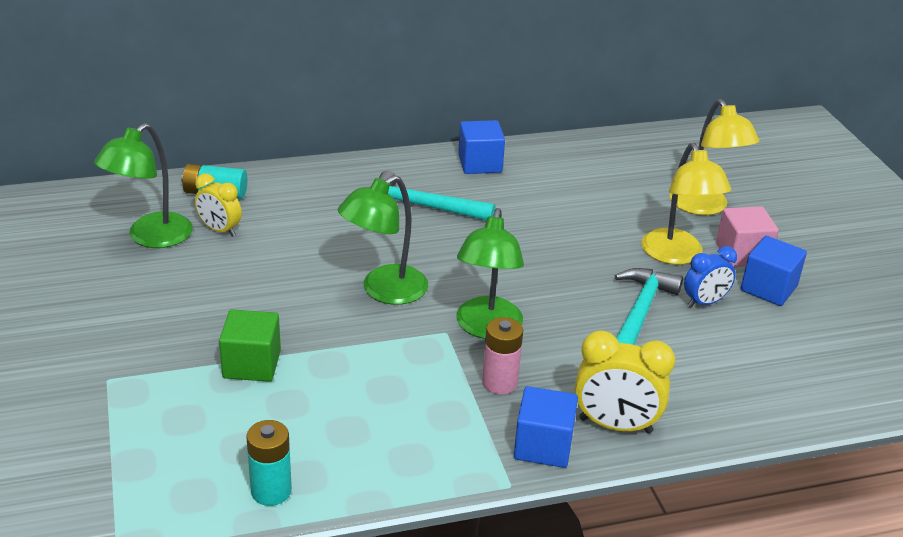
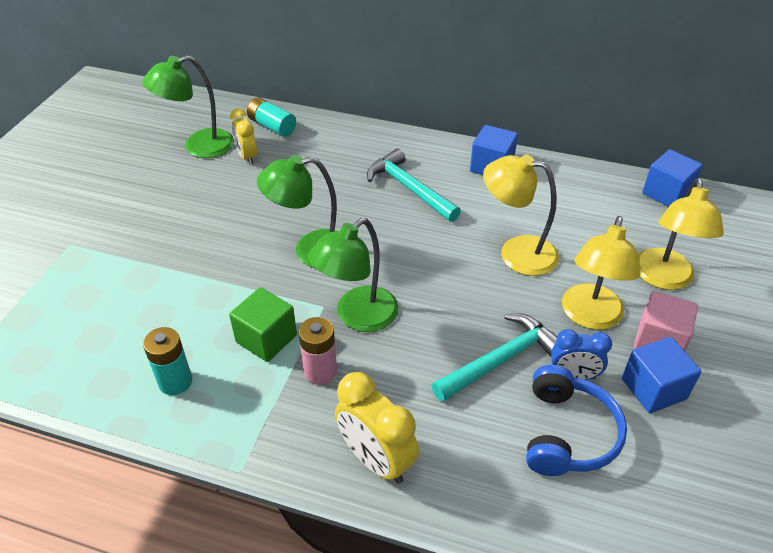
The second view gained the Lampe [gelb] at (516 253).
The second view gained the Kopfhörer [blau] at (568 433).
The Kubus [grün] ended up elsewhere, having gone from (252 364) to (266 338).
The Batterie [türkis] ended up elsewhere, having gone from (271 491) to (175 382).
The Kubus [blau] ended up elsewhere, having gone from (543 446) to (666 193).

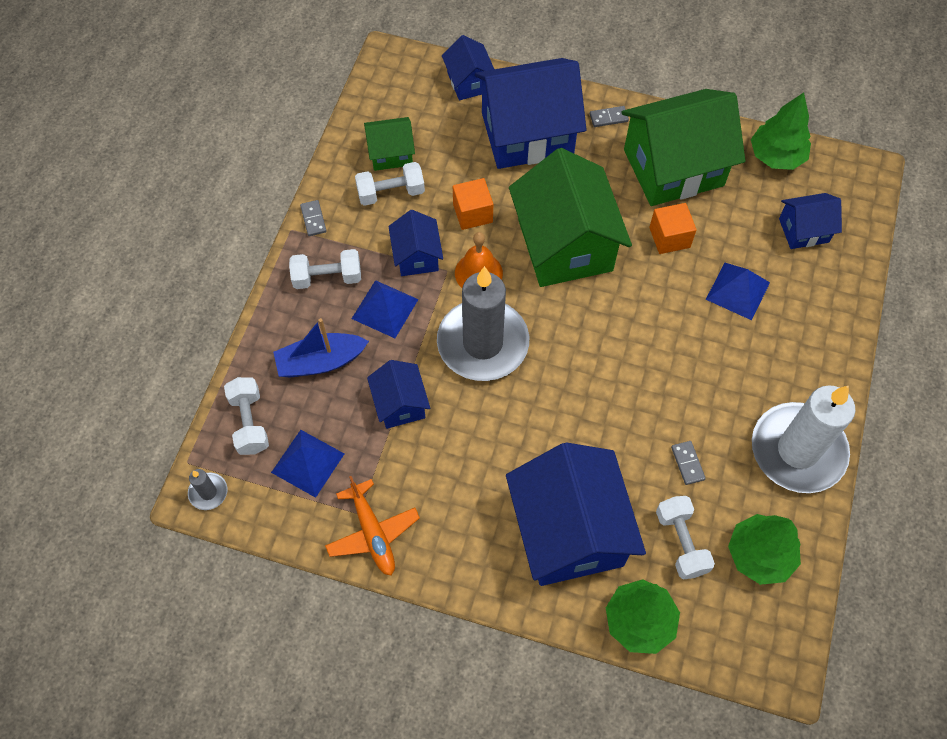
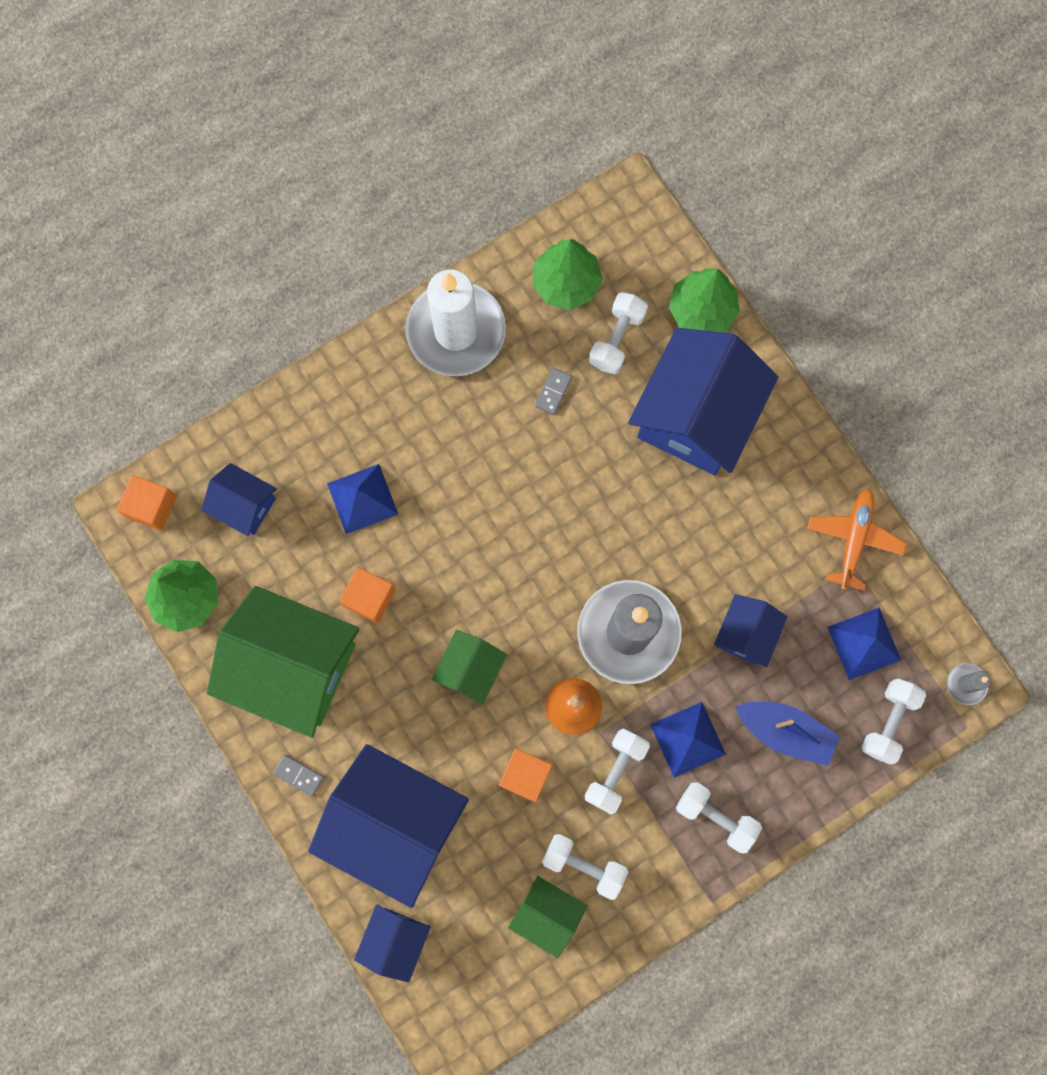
The second view lost the Dominostein [grau] at (313 219).
The second view gained the Kubus [orange] at (152 507).
Where the Haus [blau] stood at (417 256), the Hantel [weiß] came to stand at (615 771).
The size of the Haus [grün] at (565 245) changed by a factor of 0.50.

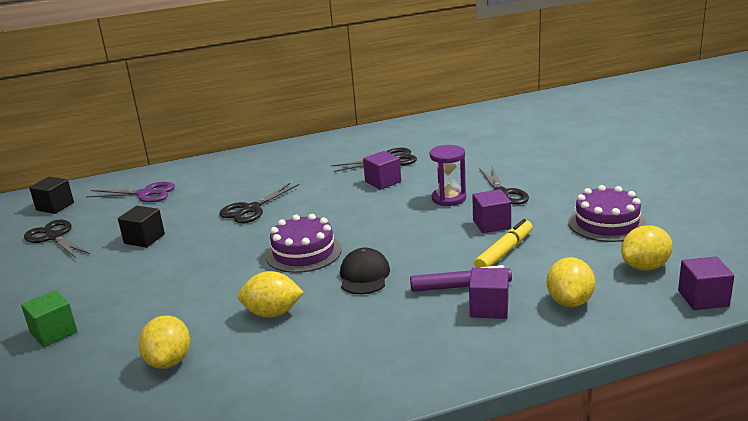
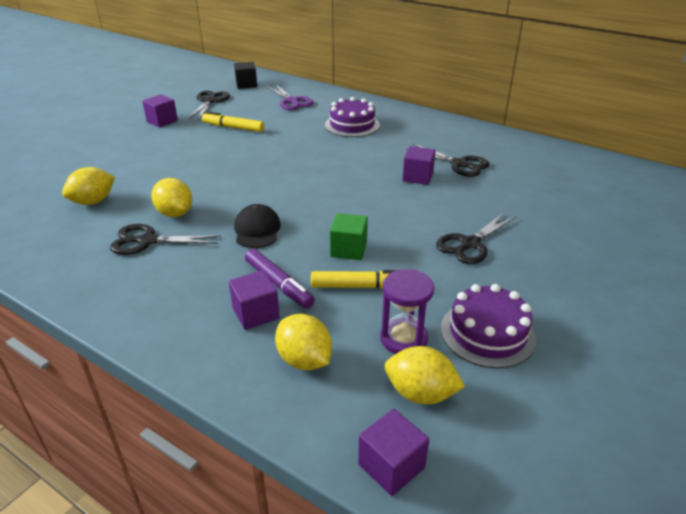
The Kubus [grün] ended up elsewhere, having gone from (54 332) to (348 249).
The Schere [schwarz] ended up elsewhere, having gone from (251 209) to (147 241).
The Kuchen [lila] ended up elsewhere, having gone from (303 252) to (352 125).
The Sanduhr [lila] ended up elsewhere, having gone from (449 198) to (403 339).
The Kubus [lila] ended up elsewhere, having gone from (491 224) to (162 121).
Where the Kubus [schwarz] stood at (144 239), the Filzstift [gelb] came to stand at (233 127).
The Kappe [schwarz] at (364 276) ended up facing another way, 60 degrees counterclockwise from before.
The Zitrone [gelb] at (569 301) ended up facing another way, 75 degrees clockwise from before.

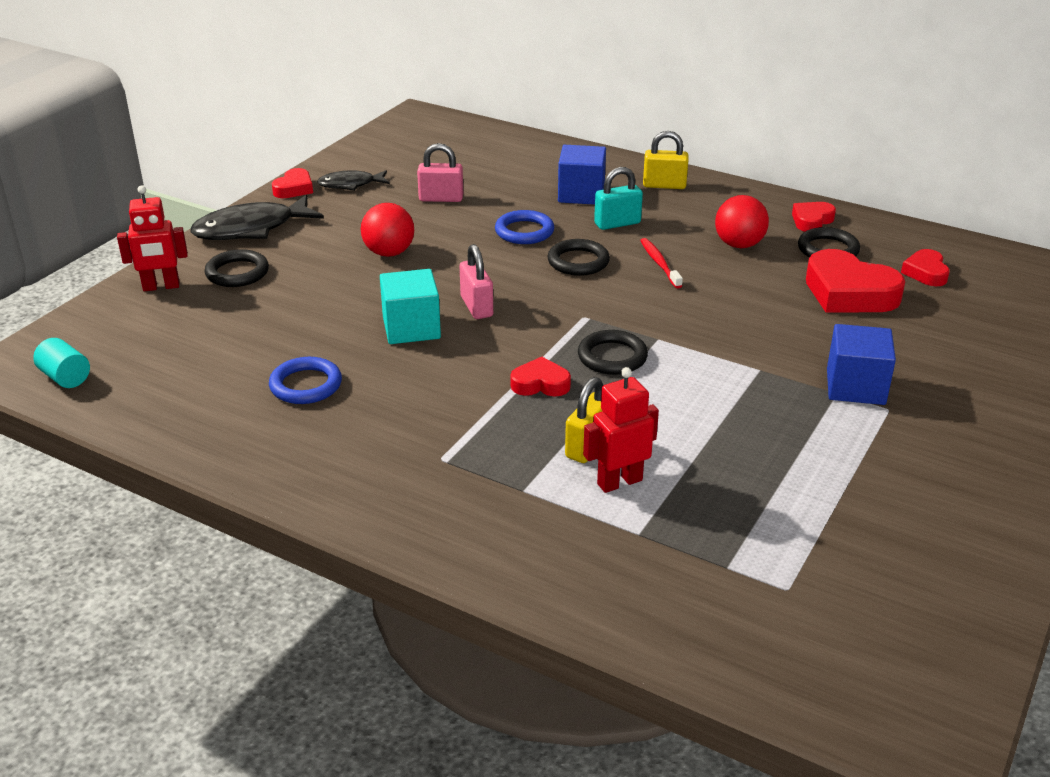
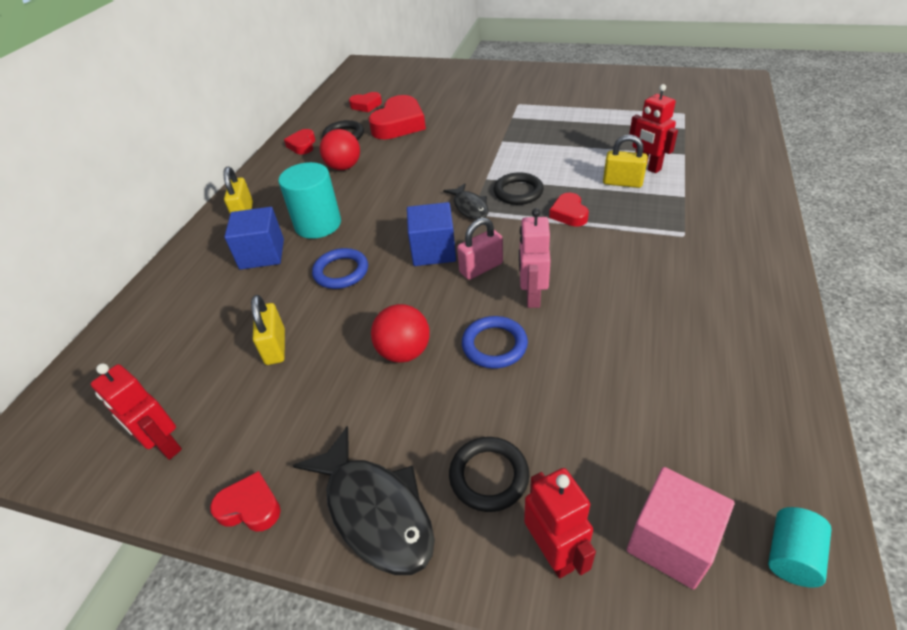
The second view lost the Ring [schwarz] at (578 262).
The second view lost the Zahnbürste [rot] at (659 263).
The second view gained the Roboter [rot] at (164 445).
The second view gained the Kubus [rosa] at (671 541).
The Ring [blau] ended up elsewhere, having gone from (306 385) to (494 345).
The Fisch [schwarz] ended up elsewhere, having gone from (350 184) to (469 207).
The Kubus [blau] ended up elsewhere, having gone from (855 387) to (433 251).
Where the Kubus [türkis] stood at (411 328), the Roboter [rosa] came to stand at (532 296).
Where the Vorhängeschloss [türkis] stood at (617 223), the Vollzylinder [türkis] came to stand at (318 224).
What was the Vorhängeschloss [rosa] at (441 198) turned into the Vorhängeschloss [gelb] at (275 347).
The Herz [rot] at (812 221) ended up facing another way, 60 degrees clockwise from before.

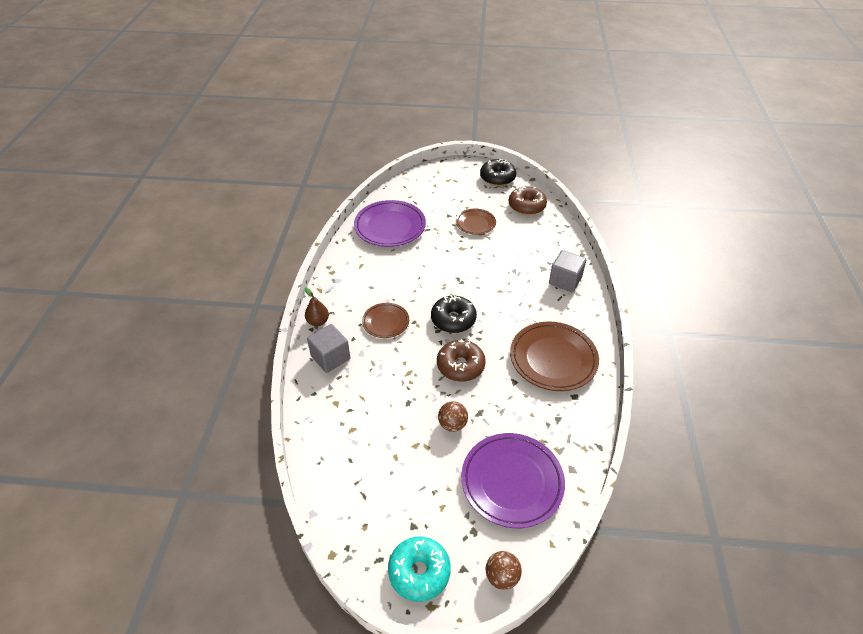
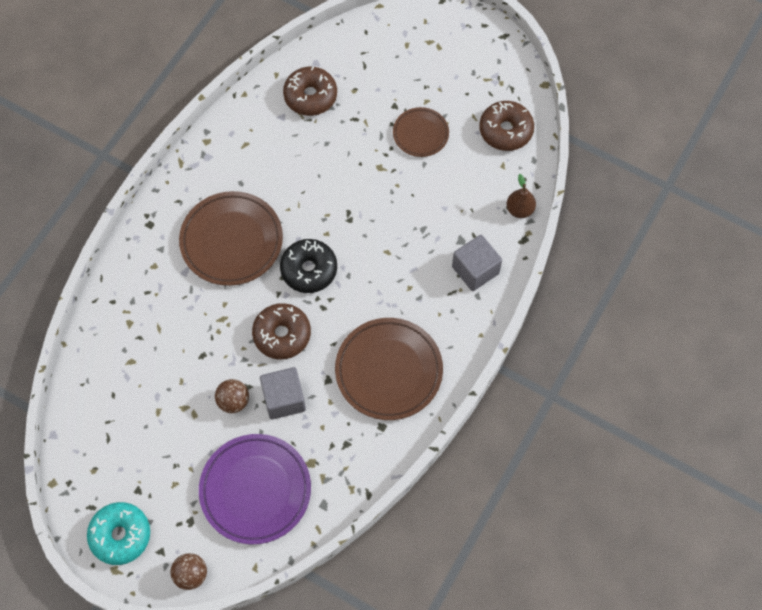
The second view lost the Donut [schwarz] at (497 178).
The Birne [braun] ended up elsewhere, having gone from (318 321) to (519 209).
The Kubus [grau] ended up elsewhere, having gone from (330 357) to (284 399).
Where the Teller [lila] stood at (390 227), the Donut [braun] came to stand at (310 96).
The size of the Teller [braun] at (386 322) changed by a factor of 1.76.

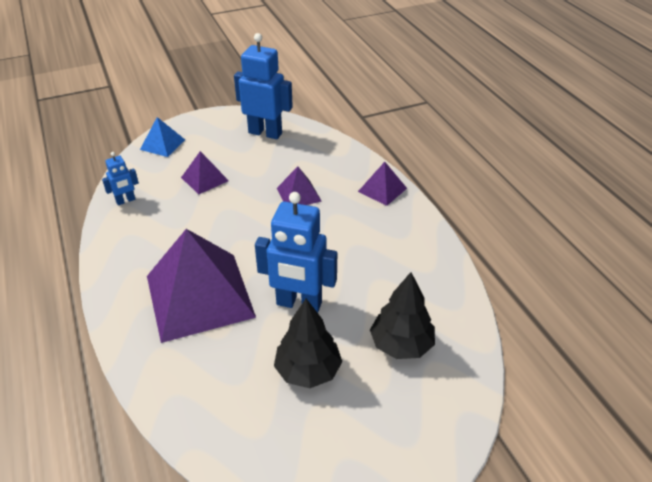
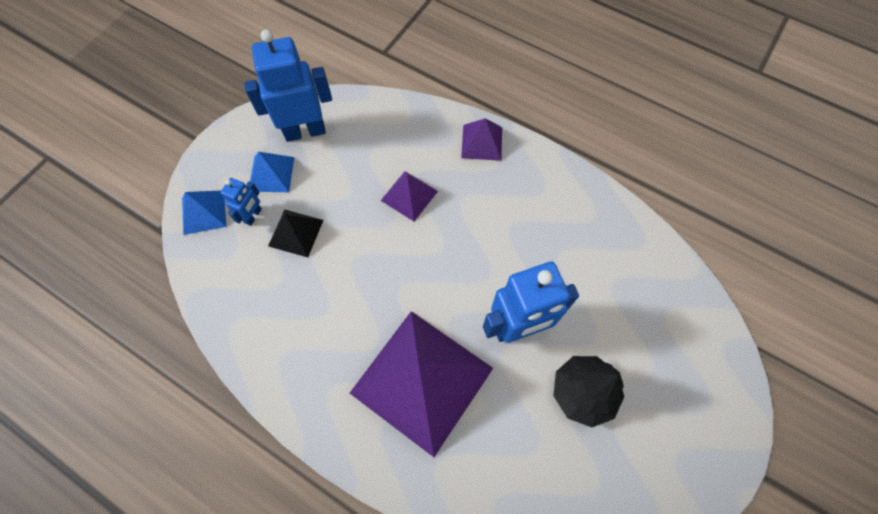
The second view lost the Baum [schwarz] at (401 344).
The second view gained the Pyramide [blau] at (271 174).
The Roboter [blau] ended up elsewhere, having gone from (126 201) to (253 216).
What was the Pyramide [lila] at (204 179) turned into the Pyramide [schwarz] at (296 233).

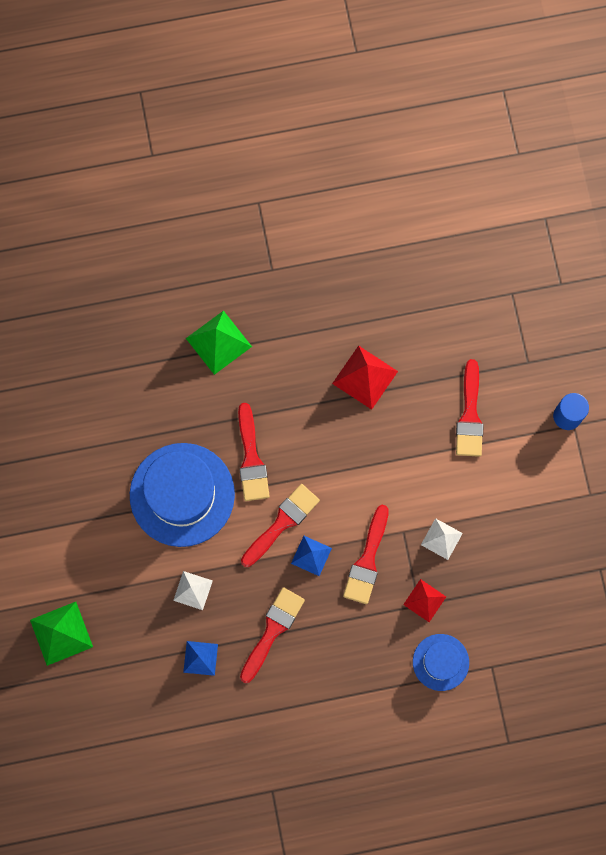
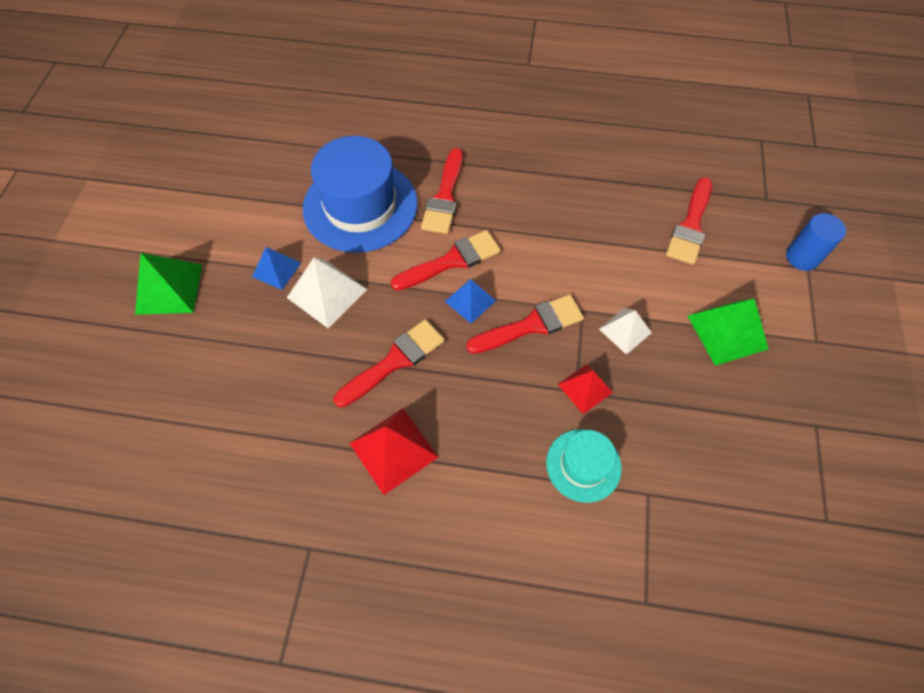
The Pyramide [blau] ended up elsewhere, having gone from (200 658) to (276 269).
The Pyramide [grün] ended up elsewhere, having gone from (218 342) to (727 332).
The Pyramide [rot] ended up elsewhere, having gone from (365 377) to (393 450).
What was the Hut [blau] at (440 662) turned into the Hut [türkis] at (583 465).
The Pinsel [rot] at (367 560) ended up facing another way, 150 degrees counterclockwise from before.
The size of the Pyramide [weiß] at (193 590) changed by a factor of 1.57.

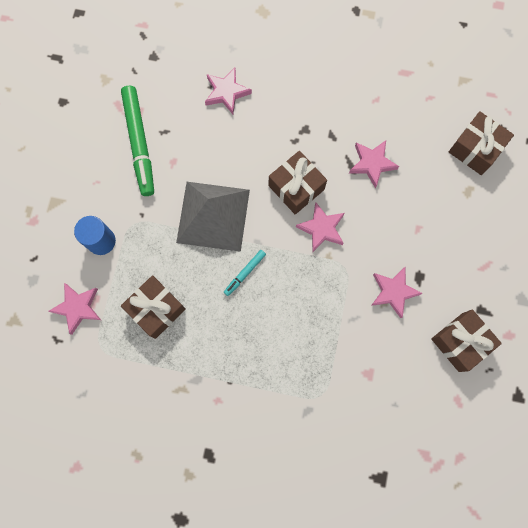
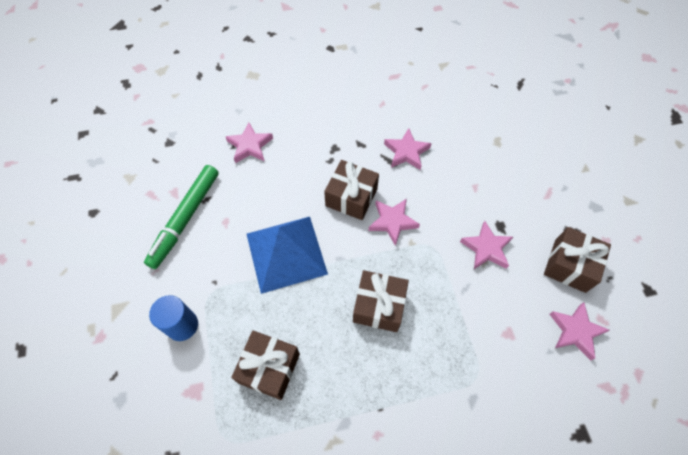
The second view lost the Filzstift [türkis] at (245 273).
The Stern [rosa] ended up elsewhere, having gone from (78 308) to (575 331).
The Geschenk [braun] ended up elsewhere, having gone from (475 149) to (379 306).
What was the Pyramide [grau] at (213 216) turned into the Pyramide [blau] at (286 253).
The Filzstift [grün] at (139 143) ended up facing another way, 60 degrees clockwise from before.

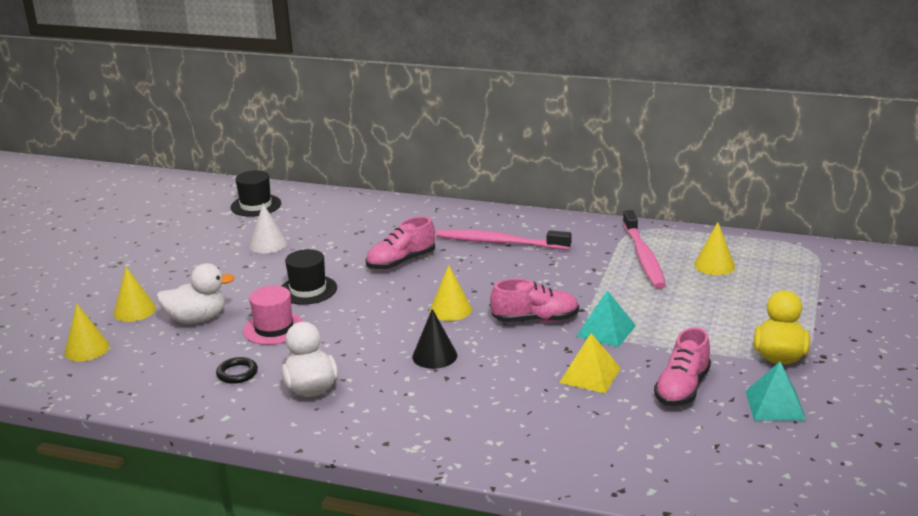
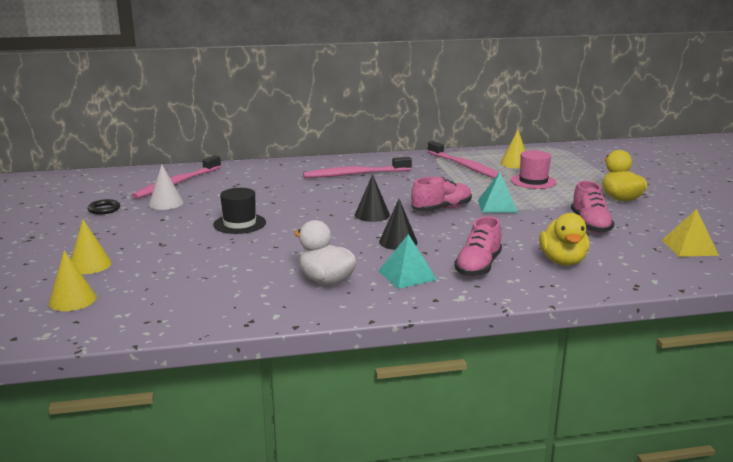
The second view lost the Ente [weiß] at (197 319).
The second view lost the Hut [schwarz] at (256 205).
The second view gained the Zahnbürste [rosa] at (177 183).
The second view gained the Ente [gelb] at (562 261).
The Ring [schwarz] ended up elsewhere, having gone from (237 373) to (104 209).
The Hut [rosa] ended up elsewhere, having gone from (274 328) to (533 181).
The Schuh [rosa] ended up elsewhere, having gone from (401 262) to (478 266).
The Pyramide [gelb] ended up elsewhere, having gone from (590 375) to (689 247).
The Pyramide [türkis] ended up elsewhere, having gone from (775 405) to (407 275).
What was the Kegel [gelb] at (450 310) turned into the Kegel [schwarz] at (372 215).

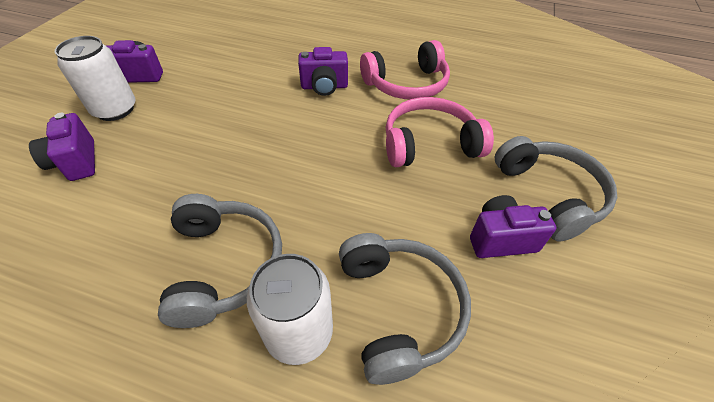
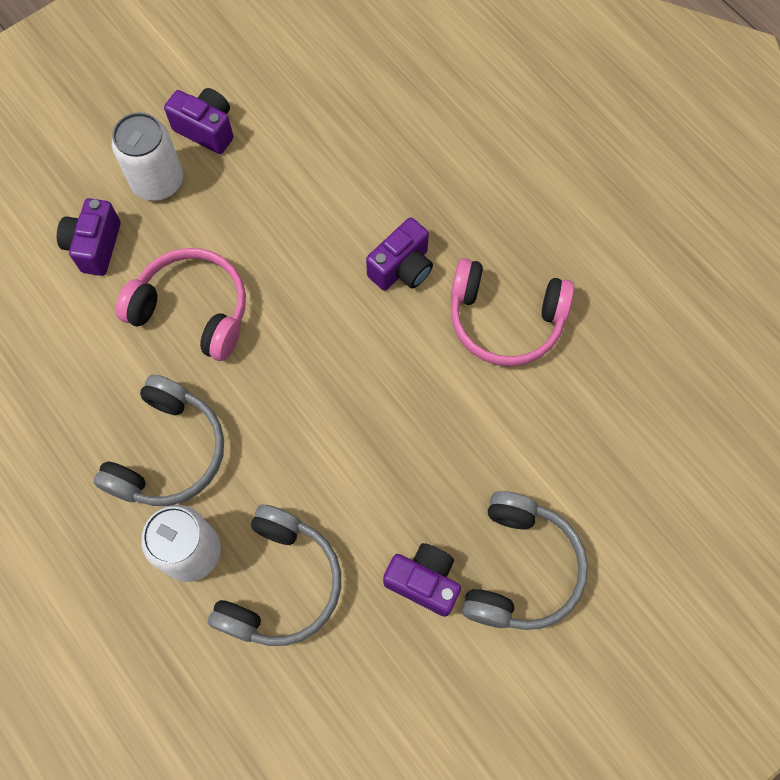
The Kopfhörer [rosa] ended up elsewhere, having gone from (429 144) to (192 310).
The Kamera [lila] at (324 87) ended up facing another way, 75 degrees counterclockwise from before.

